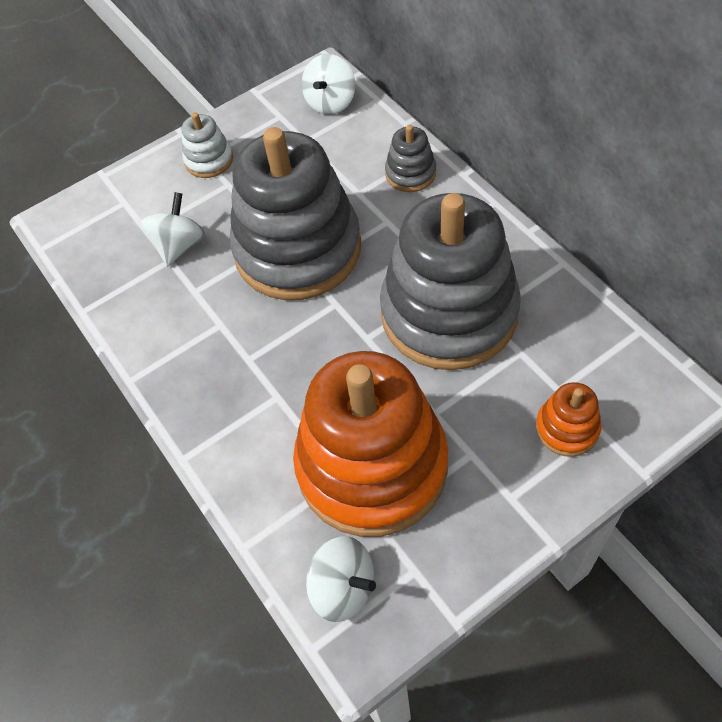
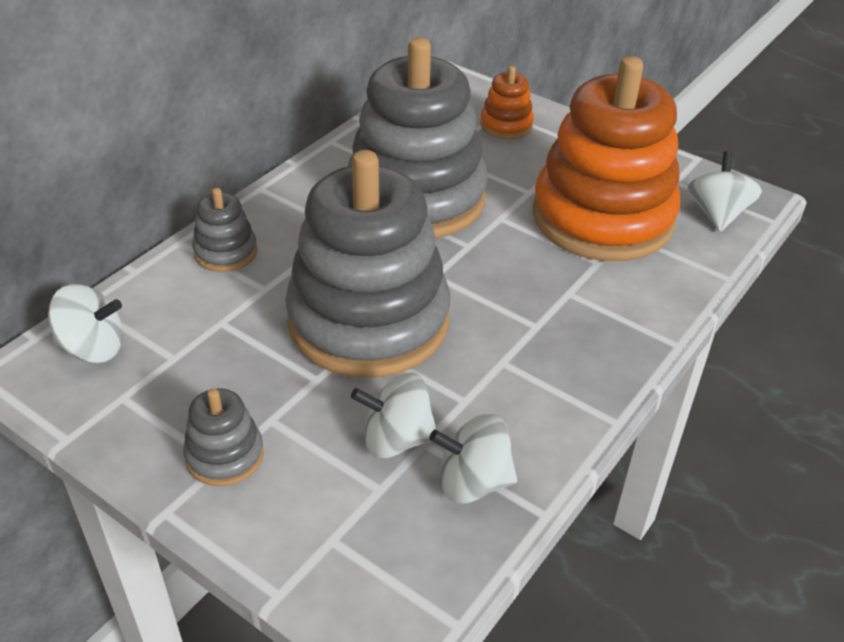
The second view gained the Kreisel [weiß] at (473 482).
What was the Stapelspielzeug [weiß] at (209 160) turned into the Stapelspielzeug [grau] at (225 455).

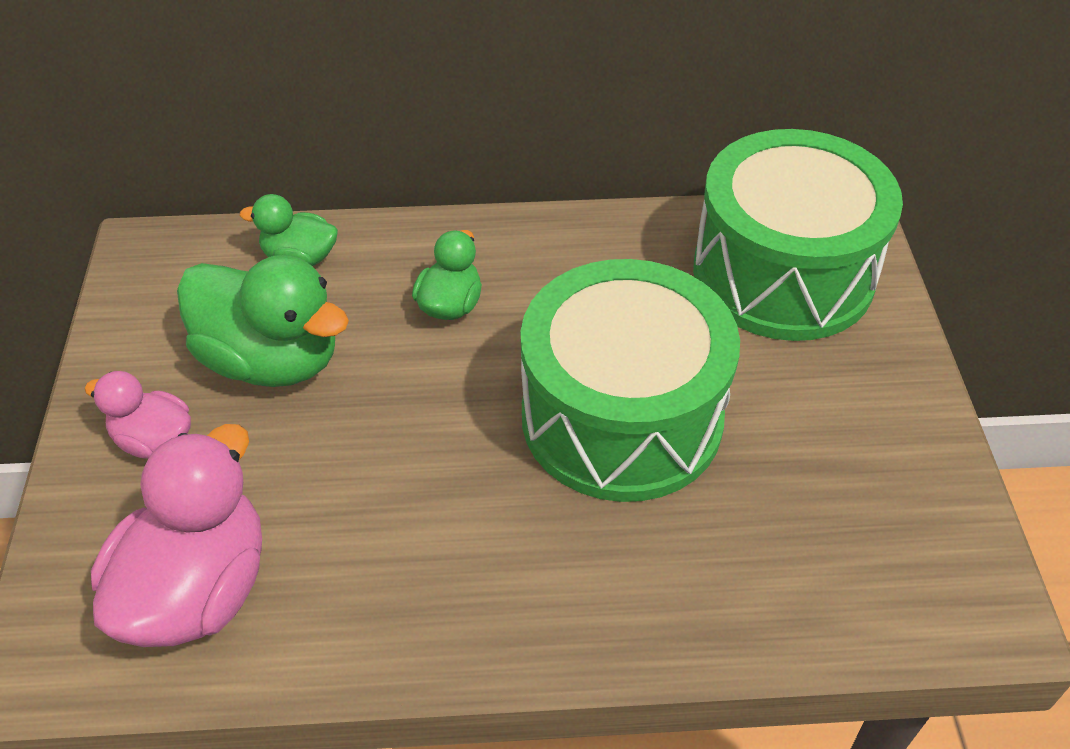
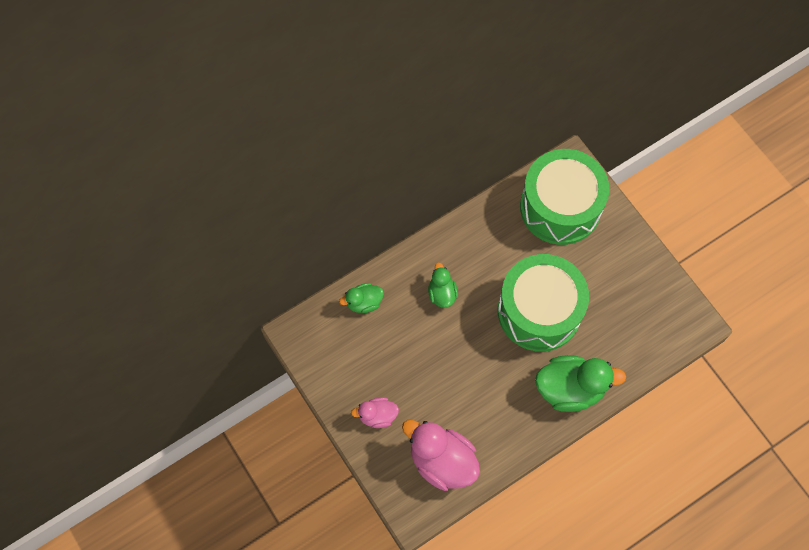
The Ente [grün] ended up elsewhere, having gone from (272 360) to (570 389).
The Ente [rosa] at (198 590) ended up facing another way, 45 degrees counterclockwise from before.

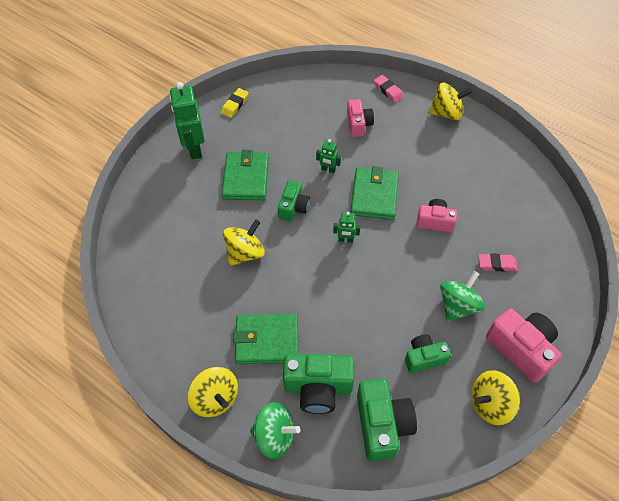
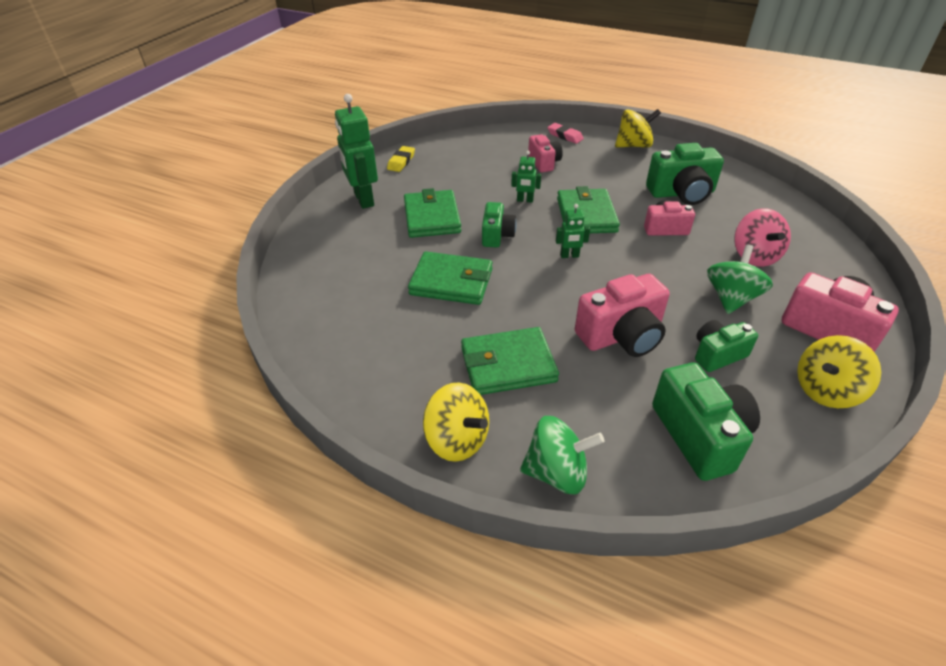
The second view gained the Kamera [rosa] at (621 335).
The Kamera [grün] ended up elsewhere, having gone from (318 387) to (681 193).
Where the Kreisel [gelb] stood at (245 252), the Geldbörse [grün] came to stand at (451 282).
Where the Radiergummi [rosa] stood at (497 264), the Kreisel [rosa] came to stand at (754 256).

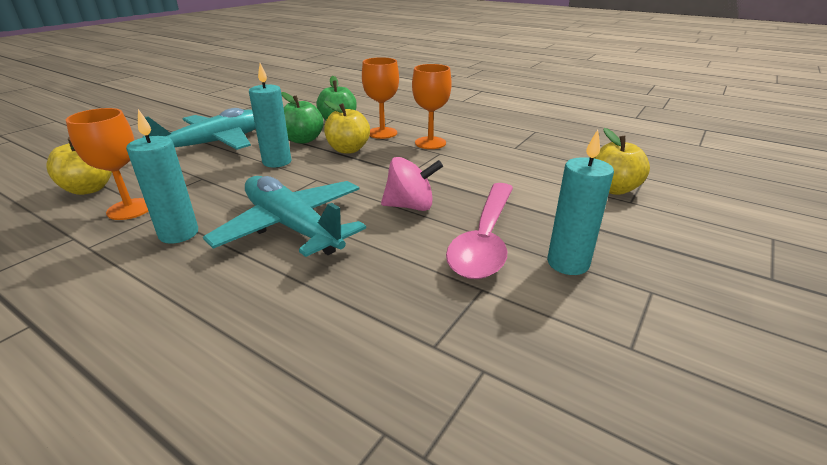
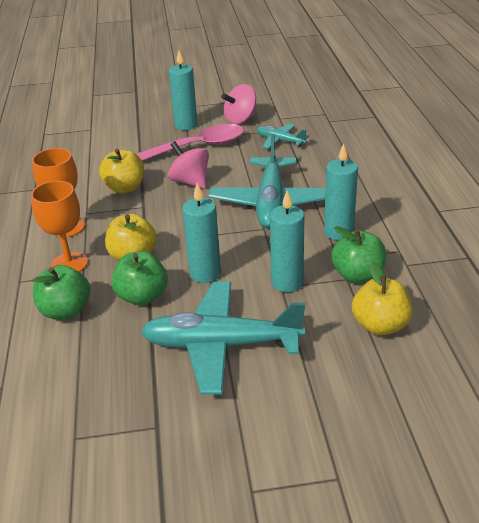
The second view gained the Kreisel [rosa] at (240 119).
The second view gained the Flugzeug [türkis] at (280 141).
The second view gained the Kerze [türkis] at (287 282).
The Apfel [gelb] ended up elsewhere, having gone from (613 189) to (125 188).
Where the Kelch [orange] stood at (130 209), the Apfel [grün] came to stand at (357 275).

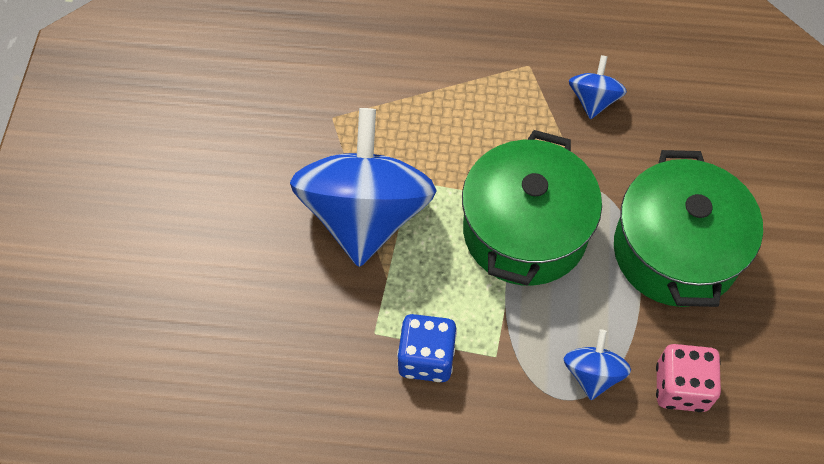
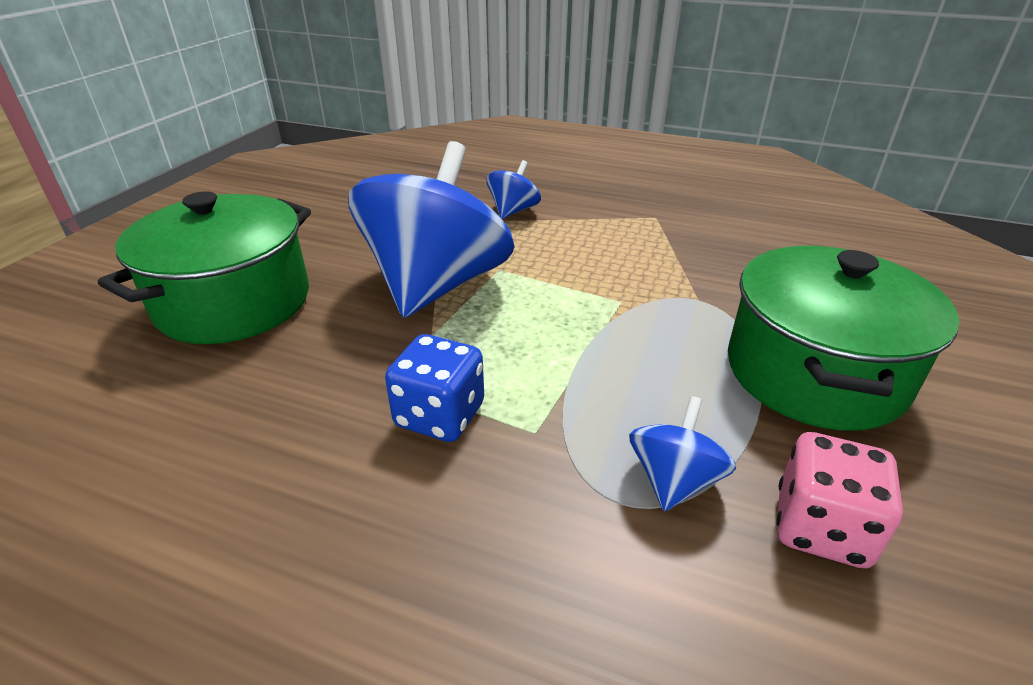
The Kochtopf [grün] ended up elsewhere, having gone from (525 231) to (234 302).
The Kreisel [blau] ended up elsewhere, having gone from (593 100) to (513 211).

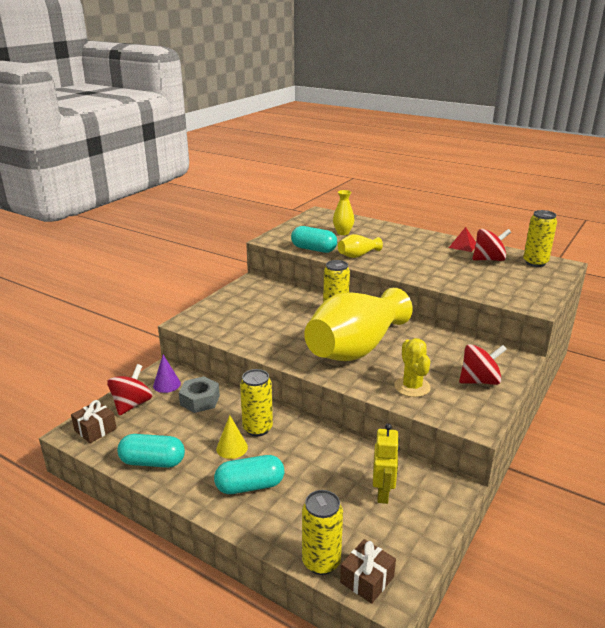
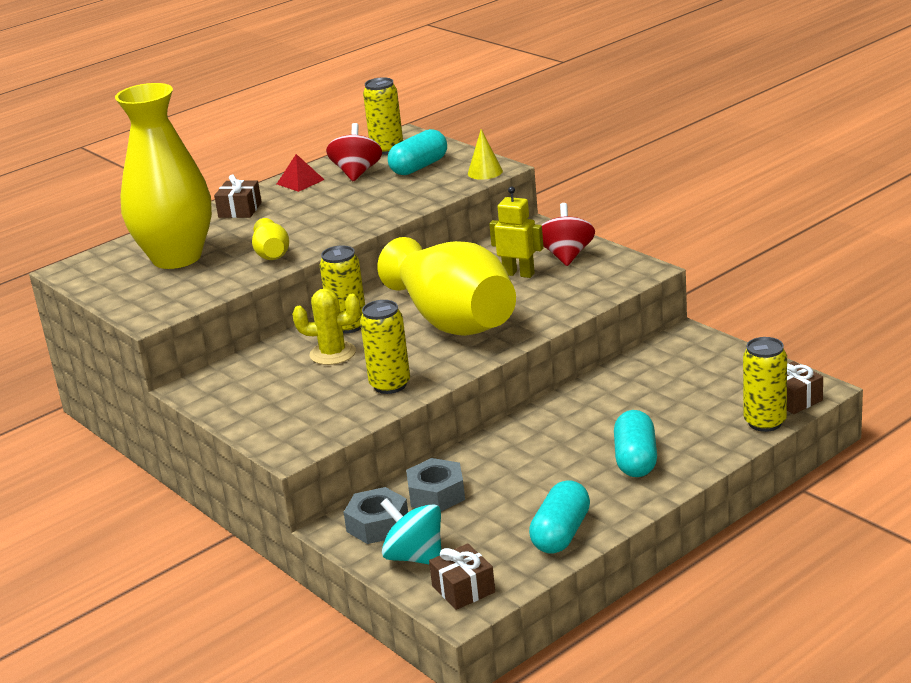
The second view gained the Geschenk [braun] at (240 210).
The Kegel [gelb] ended up elsewhere, having gone from (232 448) to (485 172).
The Dose [gelb] ended up elsewhere, having gone from (257 428) to (390 385).
The Kapsel [türkis] ended up elsewhere, having gone from (313 249) to (419 167).
The Roboter [gelb] ended up elsewhere, having gone from (383 493) to (518 274).
The Kaktus [gelb] ended up elsewhere, having gone from (412 387) to (332 353).
Where the Kegel [lila] stood at (166 384), the Sechskantmutter [grau] came to stand at (377 525).
What was the Kreisel [rot] at (132 404) turned into the Kreisel [türkis] at (415 557).
The size of the Vase [gelb] at (343 233) changed by a factor of 2.41.

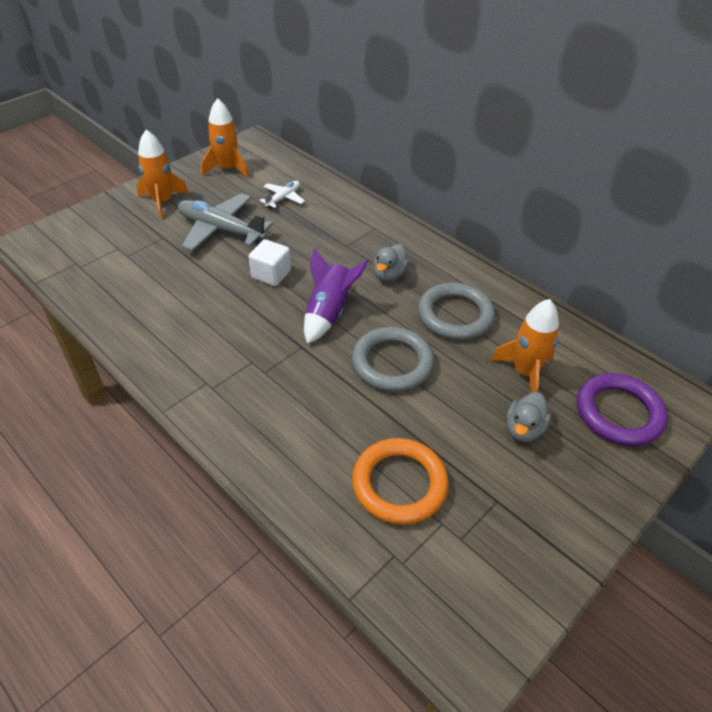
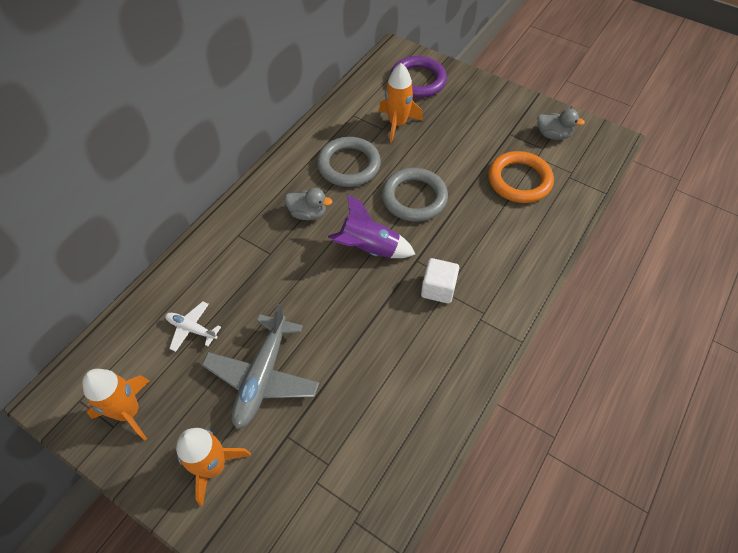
The Kubus [weiß] ended up elsewhere, having gone from (271 274) to (438 289).
The Ente [grau] ended up elsewhere, having gone from (523 429) to (553 135).

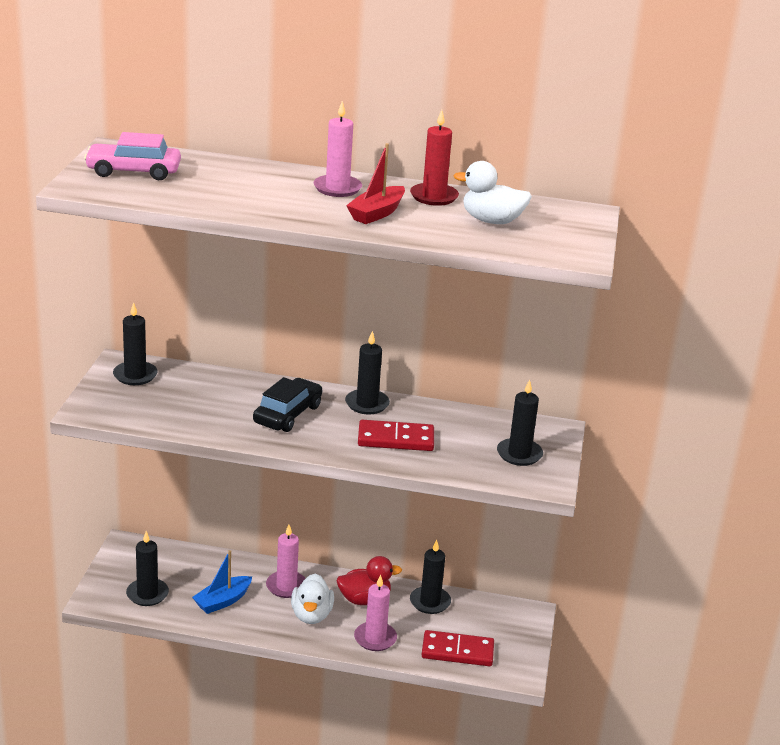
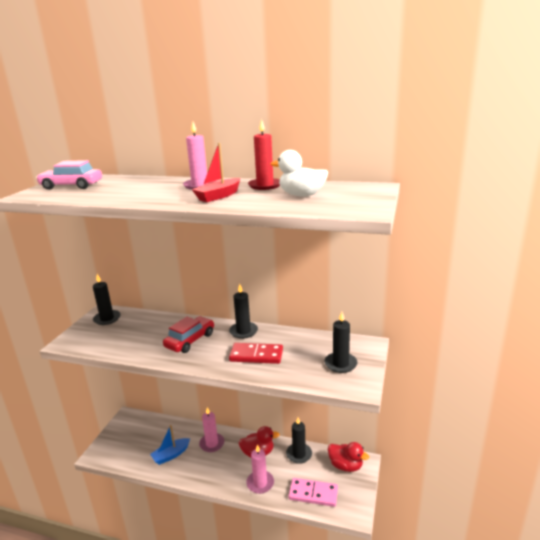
The second view lost the Kerze [schwarz] at (147 594).
The second view lost the Ente [weiß] at (311 615).
The second view gained the Ente [rot] at (346 466).
What was the Auto [schwarz] at (288 414) turned into the Auto [rot] at (190 340).
What was the Dominostein [rot] at (457 651) turned into the Dominostein [rosa] at (313 493).

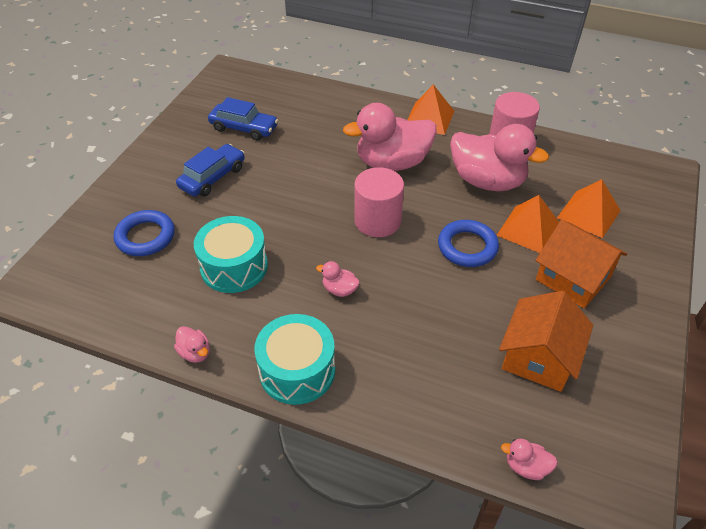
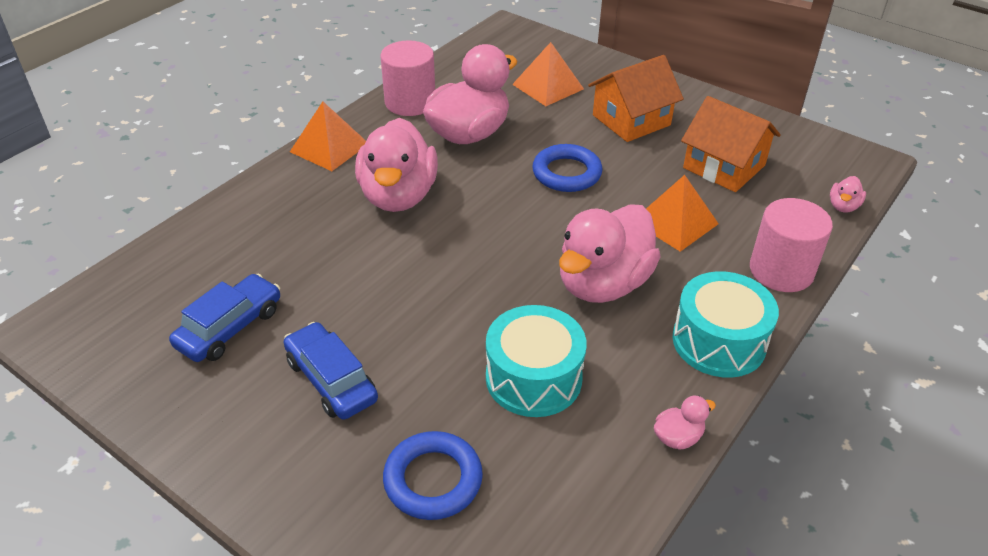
The Vollzylinder [rosa] ended up elsewhere, having gone from (377 221) to (781 271).
The Pyramide [orange] ended up elsewhere, having gone from (528 229) to (675 222).
The size of the Ente [rosa] at (339 290) changed by a factor of 2.43.

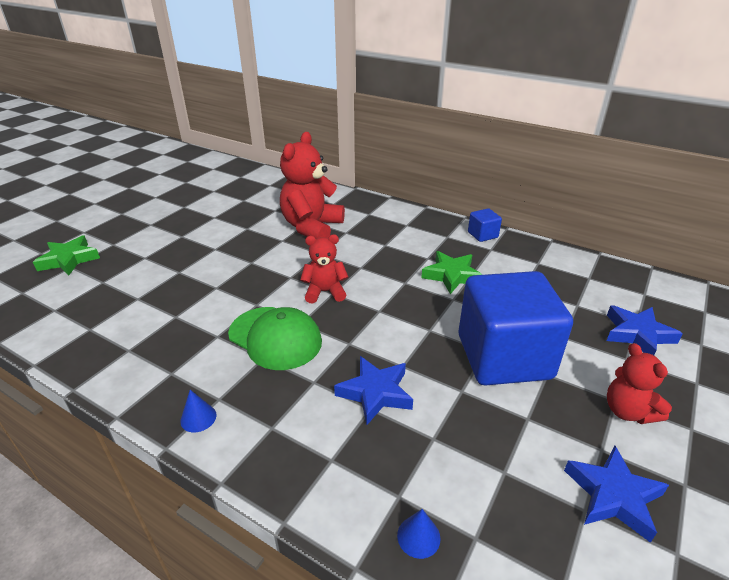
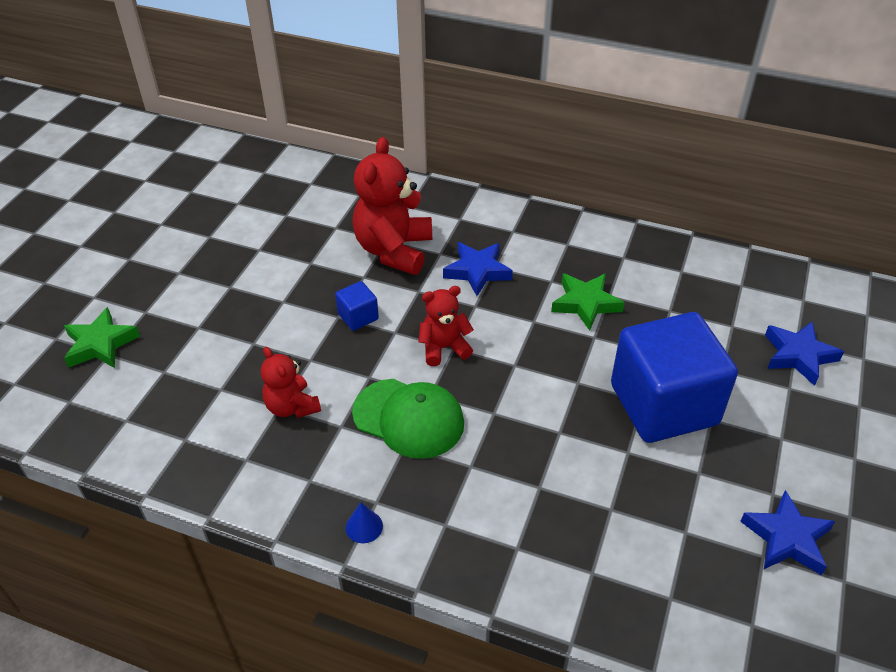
The second view lost the Kegel [blau] at (418 536).
The Stern [blau] ended up elsewhere, having gone from (375 393) to (477 271).
The Kubus [blau] ended up elsewhere, having gone from (482 235) to (358 317).
The Teddybär [rot] ended up elsewhere, having gone from (628 411) to (292 406).

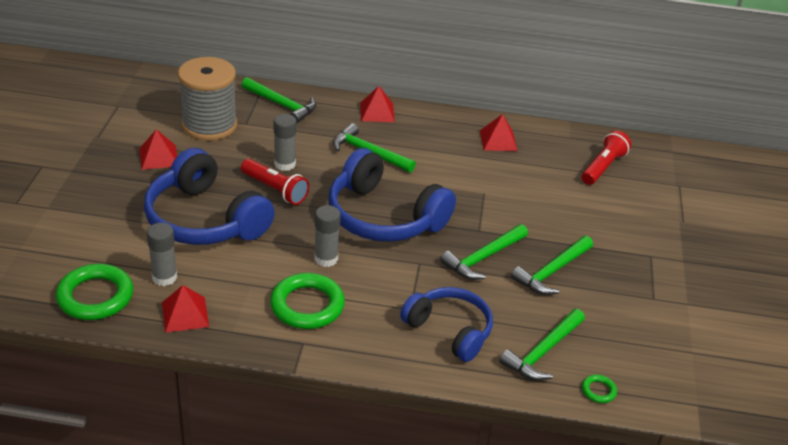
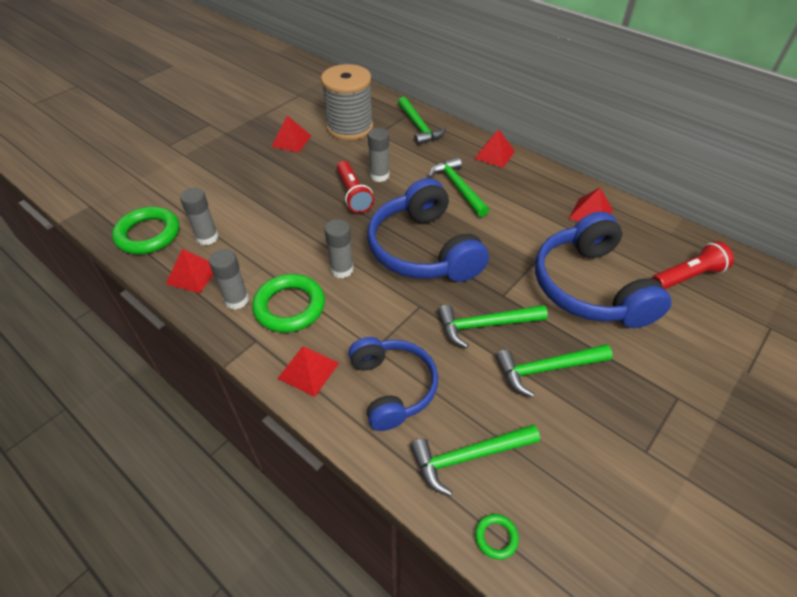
The second view gained the Klebestift [grau] at (236 300).
The second view gained the Pyramide [rot] at (308 370).
The Kopfhörer [blau] ended up elsewhere, having gone from (205 219) to (590 287).

